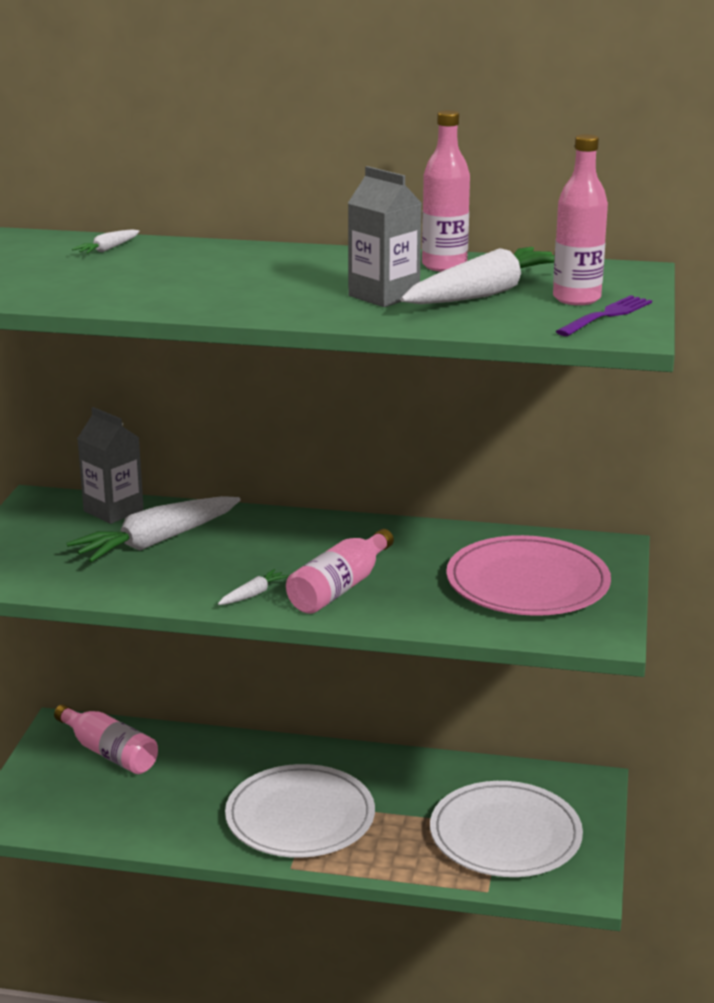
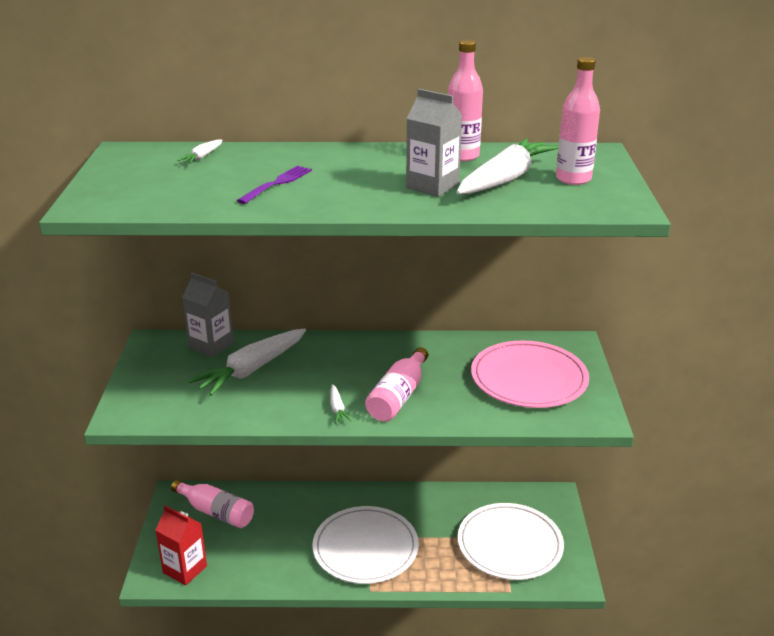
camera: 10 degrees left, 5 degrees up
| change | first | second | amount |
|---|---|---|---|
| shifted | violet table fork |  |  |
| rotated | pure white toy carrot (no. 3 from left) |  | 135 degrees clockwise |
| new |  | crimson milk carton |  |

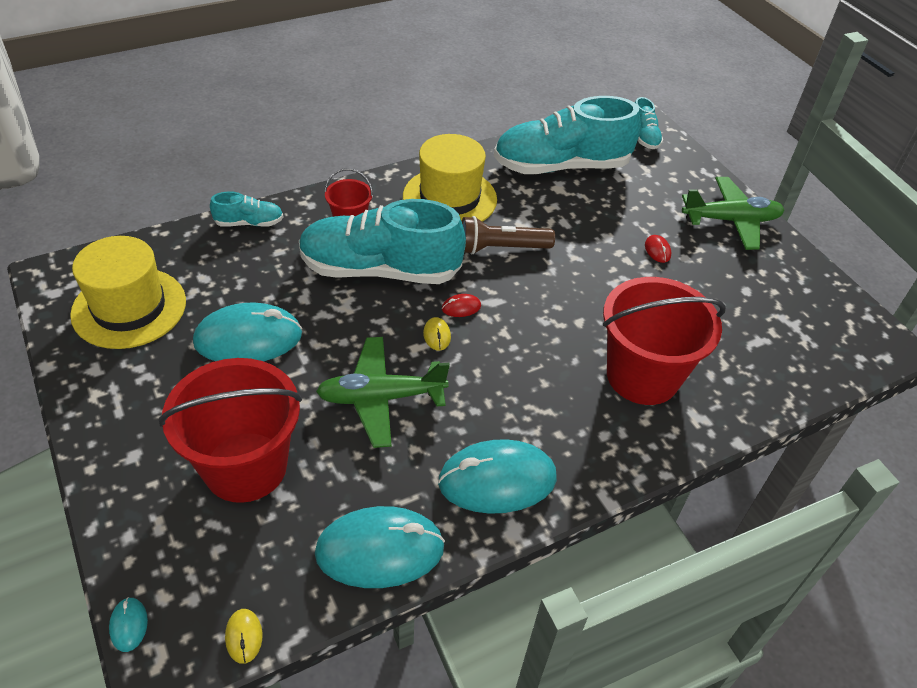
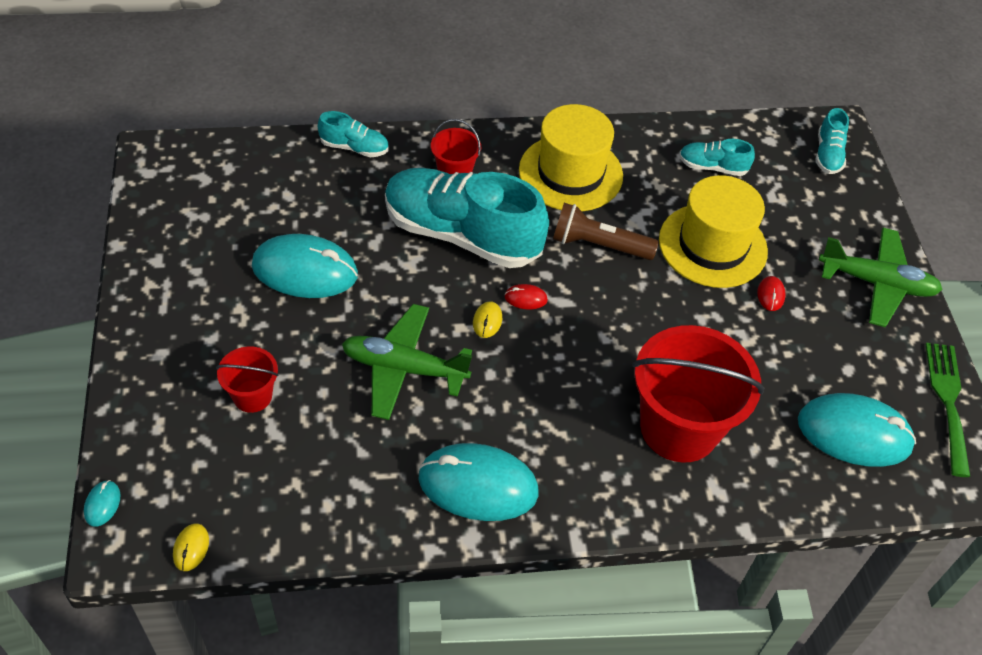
camera: 20 degrees right, 5 degrees up
| change | first | second | amount |
|---|---|---|---|
| scaled | turquoise lace-up shoe (no. 3 from left) |  | x0.44 |
| shifted | bright yellow top hat (no. 1 from left in the first image) | bright yellow top hat (no. 2 from left) |  |
| scaled | crimson pail (no. 1 from left) |  | x0.49 |
| shifted | turquoise computer mouse (no. 3 from left in the first image) | turquoise computer mouse (no. 4 from left) |  |
| new |  | green table fork |  |

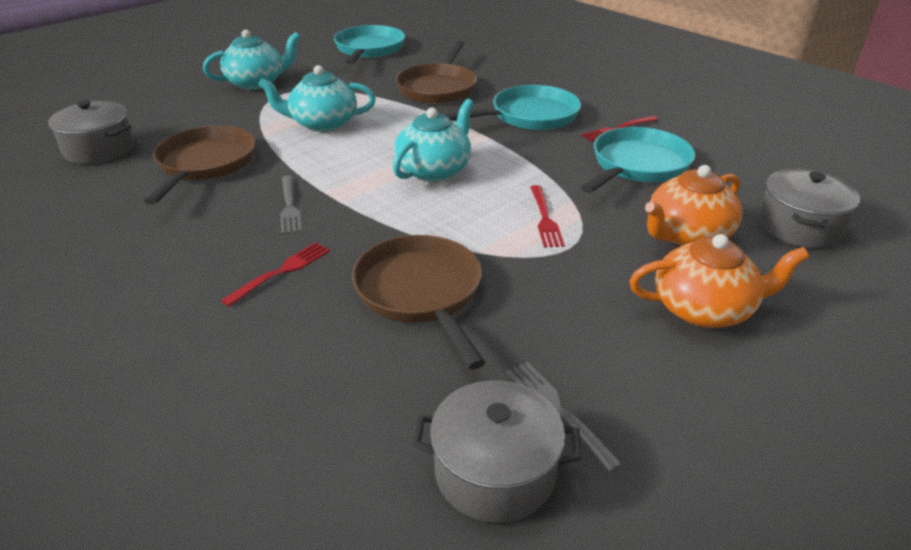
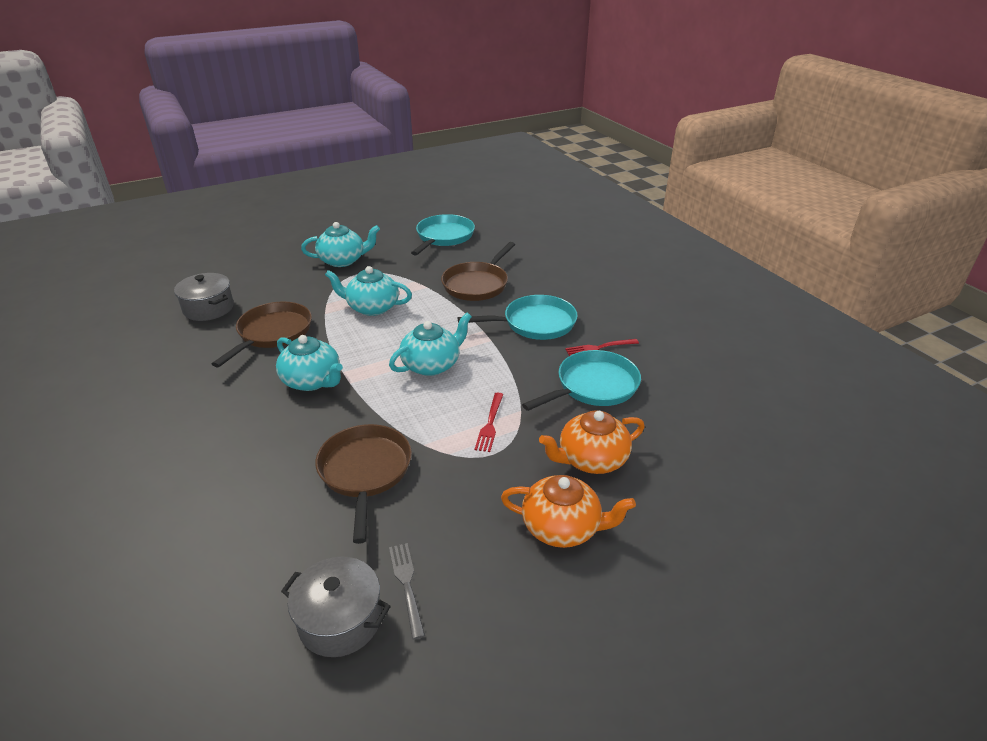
camera: 15 degrees right, 0 degrees up
| change | first | second | amount |
|---|---|---|---|
| gone | grey cooking pot (no. 3 from left) |  |  |
| swapped | grey table fork (no. 1 from left) | turquoise tea pot (no. 1 from left) |  |
| gone | crimson table fork (no. 1 from left) |  |  |

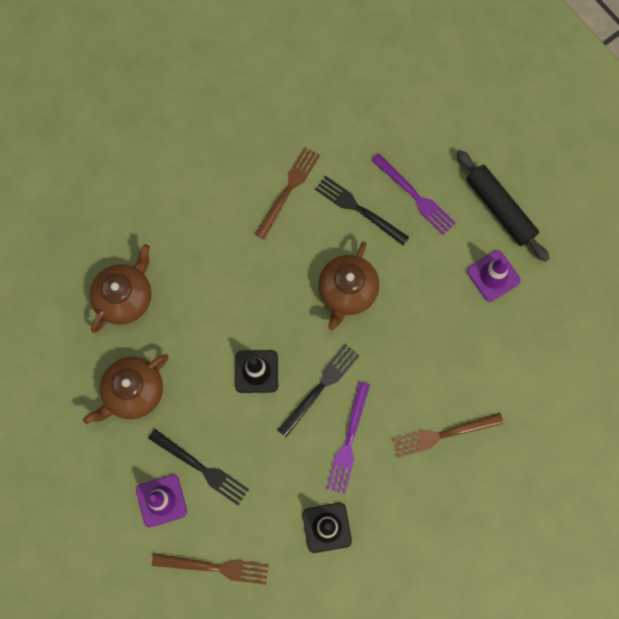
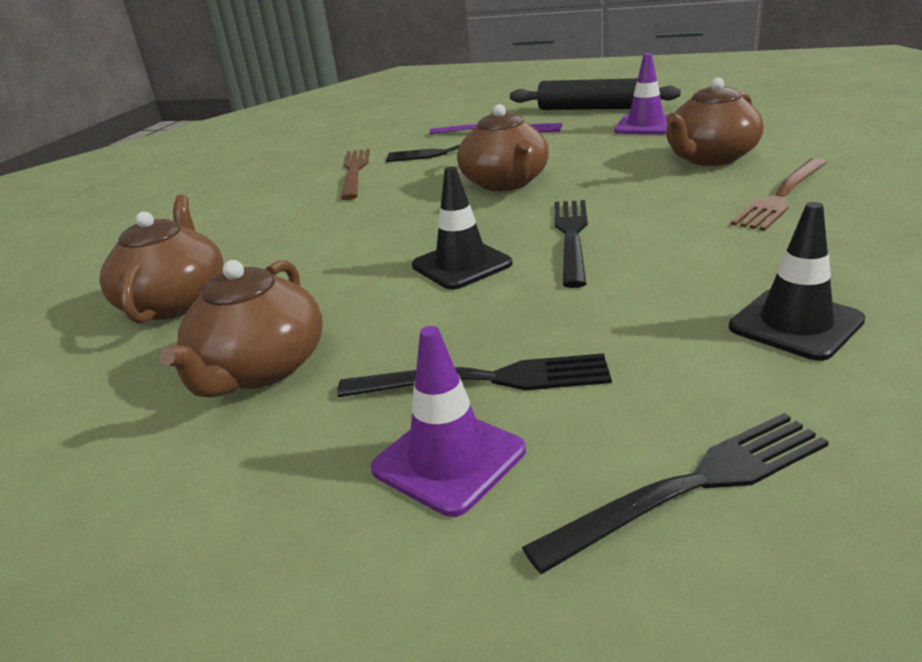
camera: 30 degrees left, 45 degrees down
| change | first | second | amount |
|---|---|---|---|
| gone | violet table fork (no. 1 from left) |  |  |
| repainted | dark brown table fork (no. 1 from left) | black table fork (no. 4 from left) |  |
| new |  | dark brown tea pot (no. 4 from left) |  |

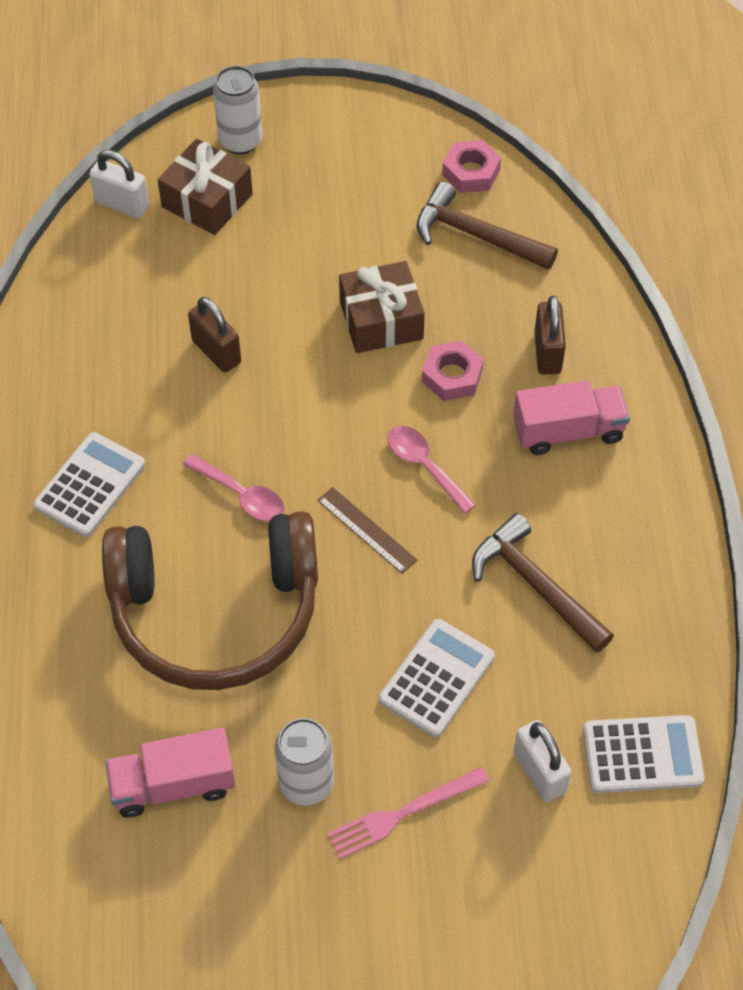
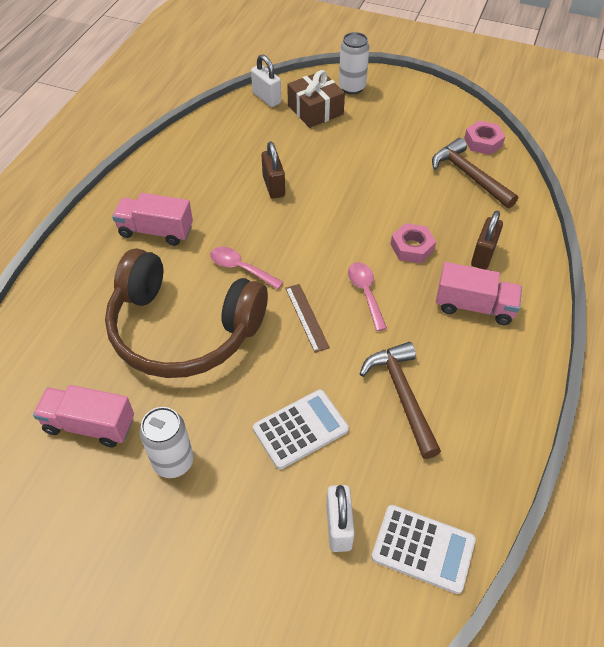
camera: 25 degrees right, 5 degrees down
| change | first | second | amount |
|---|---|---|---|
| gone | dark brown present (no. 2 from left) |  |  |
| swapped | pure white pocket calculator (no. 1 from left) | rose-pink lorry (no. 2 from left) |  |
| rotated | rose-pink teaspoon (no. 1 from left) |  | 150 degrees clockwise |
| gone | rose-pink table fork |  |  |

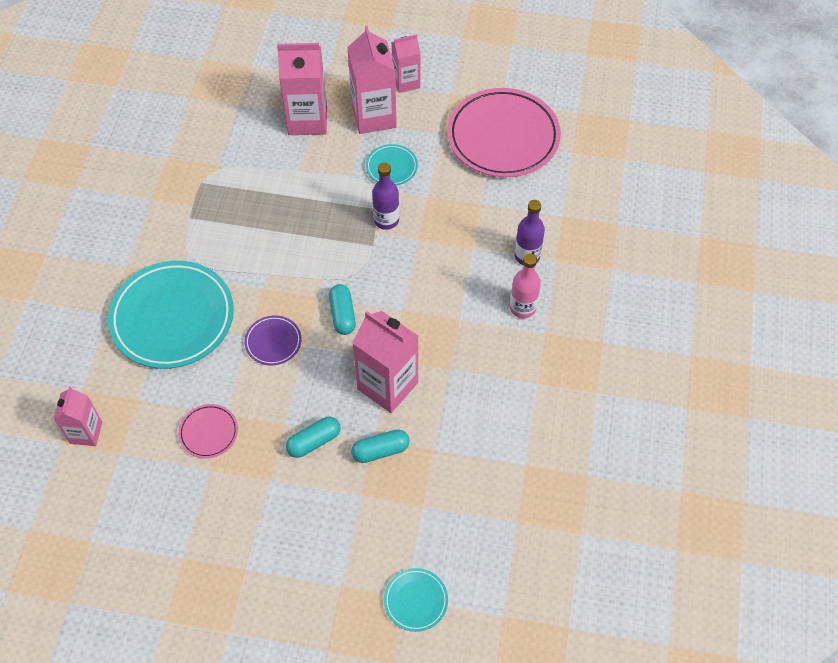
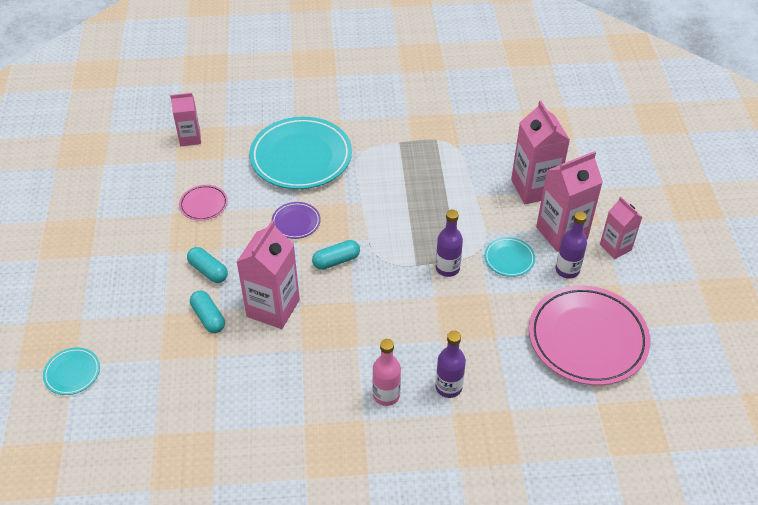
camera: 75 degrees right, 10 degrees down
| change | first | second | amount |
|---|---|---|---|
| new |  | violet drink bottle (no. 3 from left) |  |

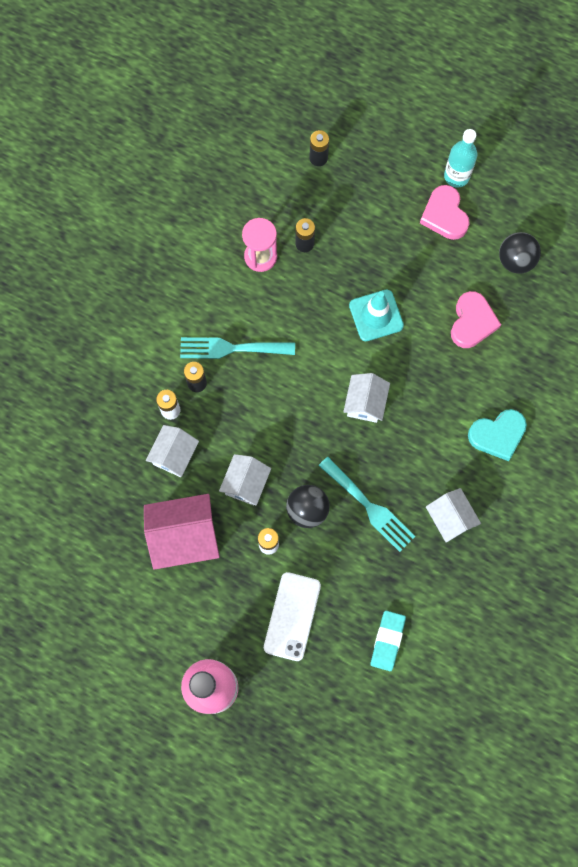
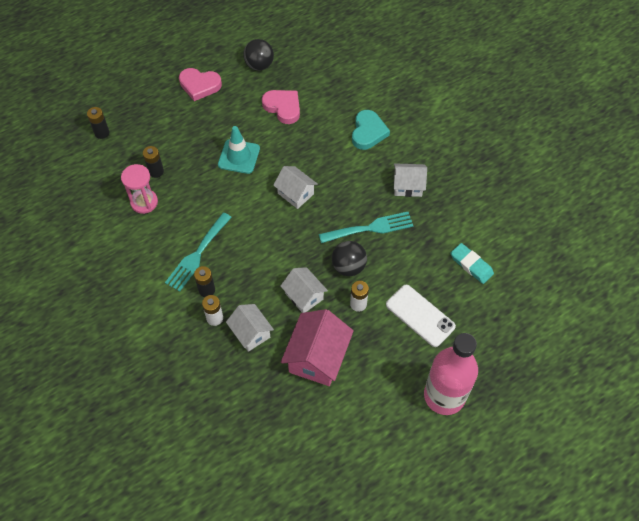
camera: 60 degrees left, 15 degrees down
| change | first | second | amount |
|---|---|---|---|
| gone | turquoise drink bottle |  |  |

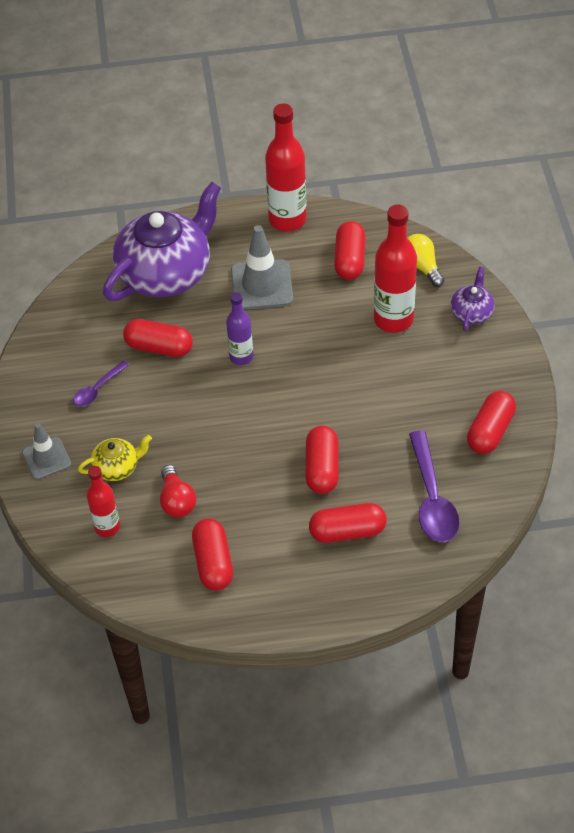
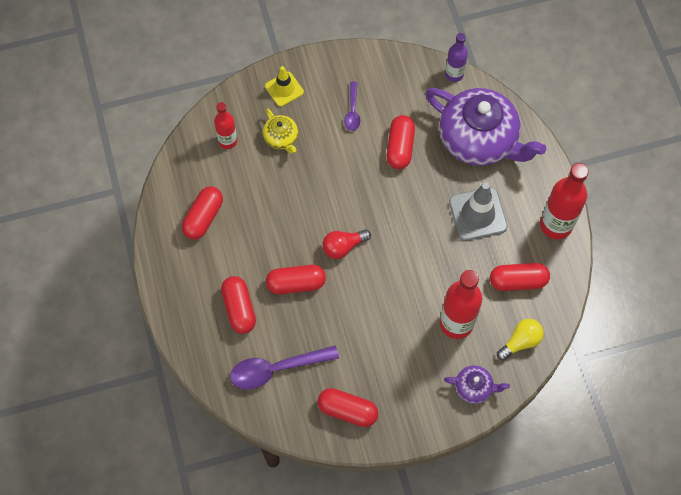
camera: 80 degrees right, 15 degrees up
| change | first | second | amount |
|---|---|---|---|
| shifted | violet drink bottle |  |  |
| rotated | violet teaspoon (no. 1 from left in the first image) | violet teaspoon (no. 2 from left) | 120 degrees counterclockwise |
| repainted | grey safety cone (no. 1 from left) | bright yellow safety cone |  |
| shifted | crimson light bulb |  |  |
| rotated | crimson capsule (no. 2 from left in the first image) | crimson capsule (no. 1 from left) | 45 degrees counterclockwise |

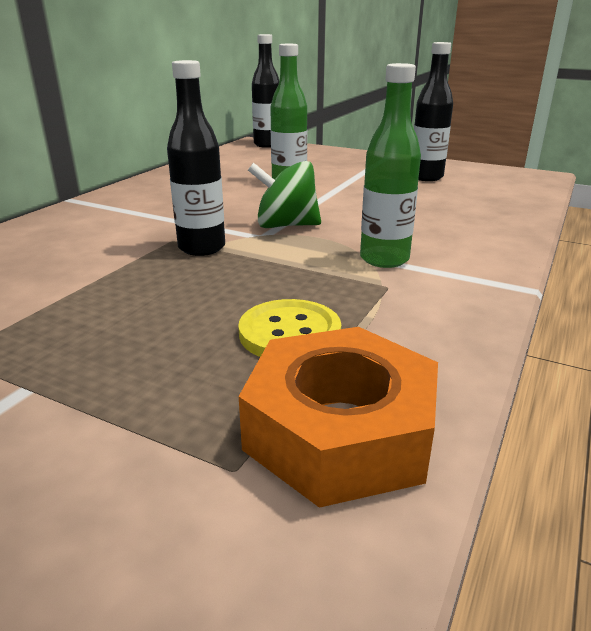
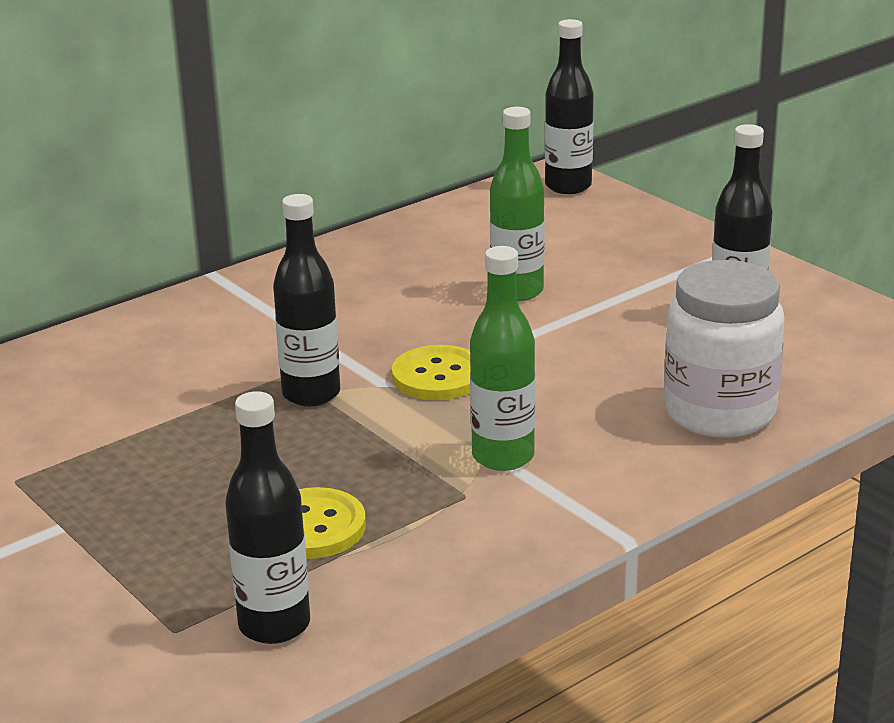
camera: 25 degrees right, 0 degrees up
| change | first | second | amount |
|---|---|---|---|
| swapped | green toy top | bright yellow sewing button (no. 2 from left) |  |
| swapped | orange-coloured nut | black drink bottle (no. 1 from left) |  |
| new |  | pure white preserve jar |  |

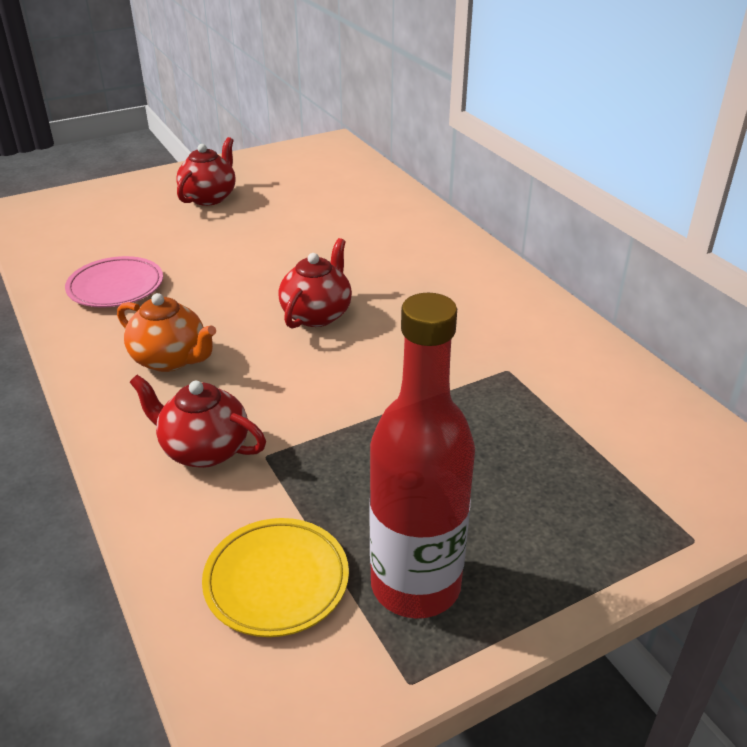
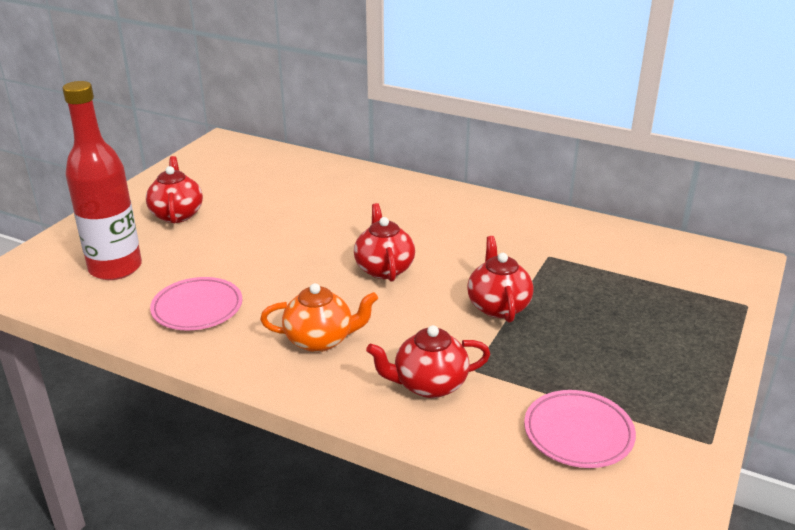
camera: 35 degrees left, 5 degrees down
| change | first | second | amount |
|---|---|---|---|
| shifted | crimson drink bottle |  |  |
| repainted | bright yellow dinner plate | rose-pink dinner plate (no. 2 from left) |  |
| new |  | crimson tea pot (no. 4 from left) |  |

